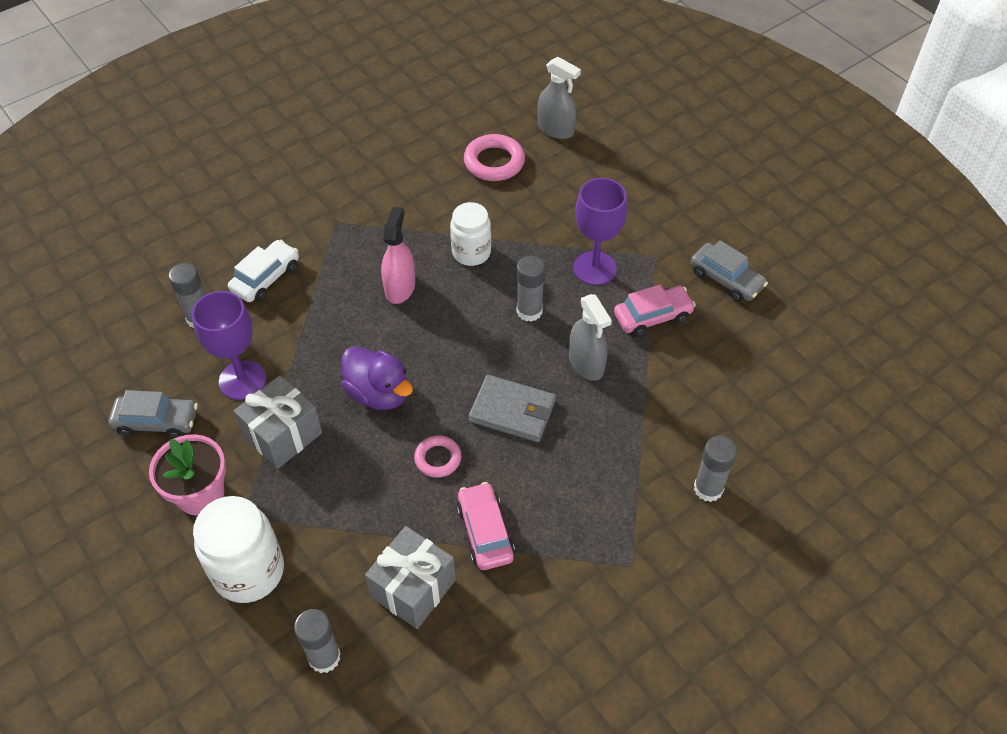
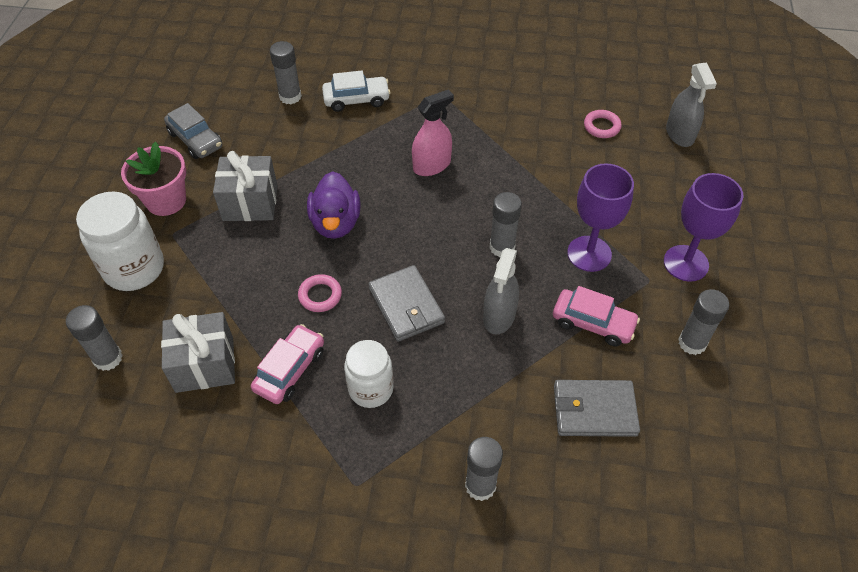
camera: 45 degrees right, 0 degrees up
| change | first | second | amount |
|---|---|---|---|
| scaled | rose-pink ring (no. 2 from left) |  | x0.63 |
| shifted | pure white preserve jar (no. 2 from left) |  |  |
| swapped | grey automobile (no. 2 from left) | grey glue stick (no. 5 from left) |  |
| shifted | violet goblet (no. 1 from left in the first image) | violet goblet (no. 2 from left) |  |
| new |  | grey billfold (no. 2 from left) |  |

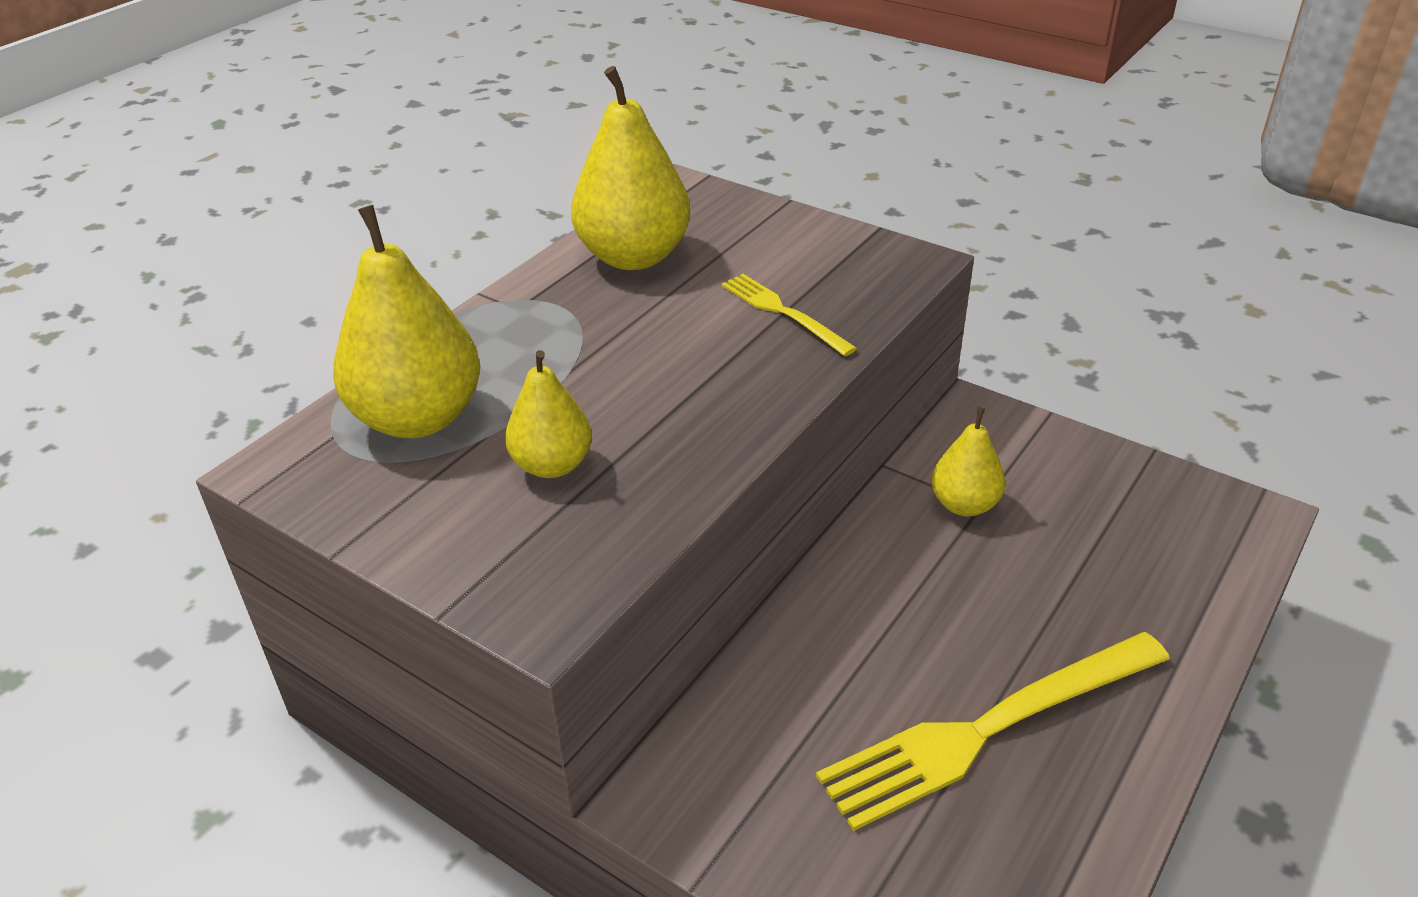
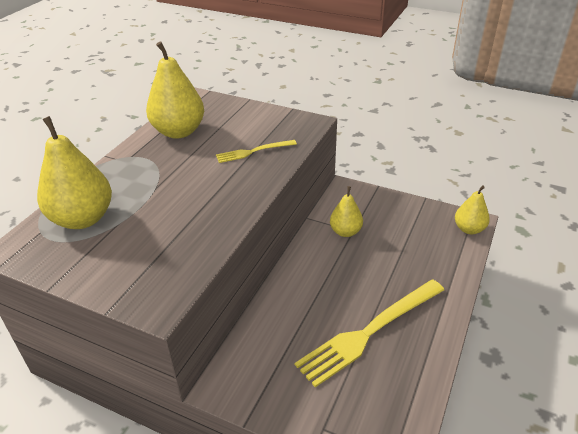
camera: 10 degrees left, 0 degrees up
| change | first | second | amount |
|---|---|---|---|
| rotated | bright yellow table fork (no. 1 from left) |  | 60 degrees counterclockwise |
| shifted | bright yellow pear (no. 2 from left in the first image) | bright yellow pear (no. 4 from left) |  |

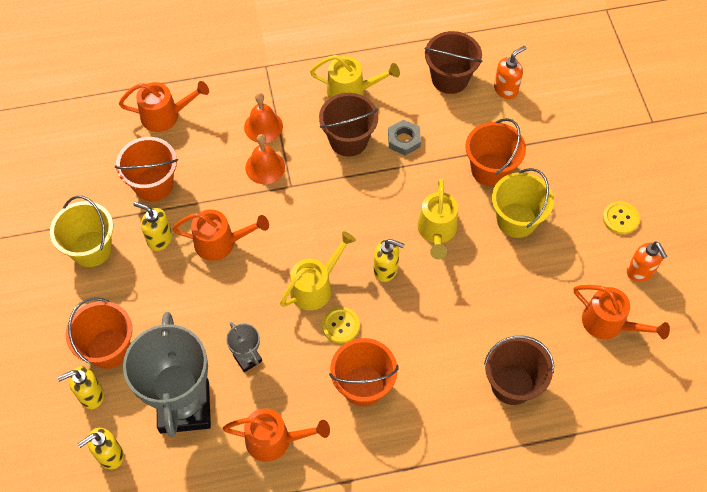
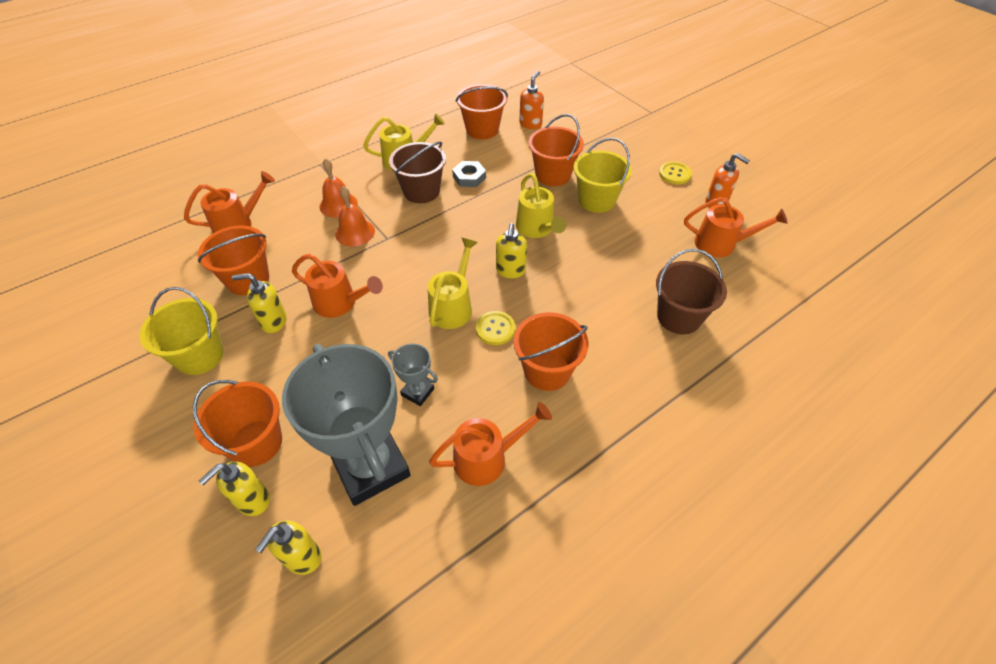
camera: 25 degrees left, 10 degrees down
| change | first | second | amount |
|---|---|---|---|
| repainted | dark brown pail (no. 2 from left) | orange-coloured pail (no. 3 from left) |  |
| rotated | orange-coloured watering can (no. 2 from left) |  | 45 degrees clockwise |
| rotated | bright yellow pump bottle (no. 4 from left) |  | 105 degrees clockwise |

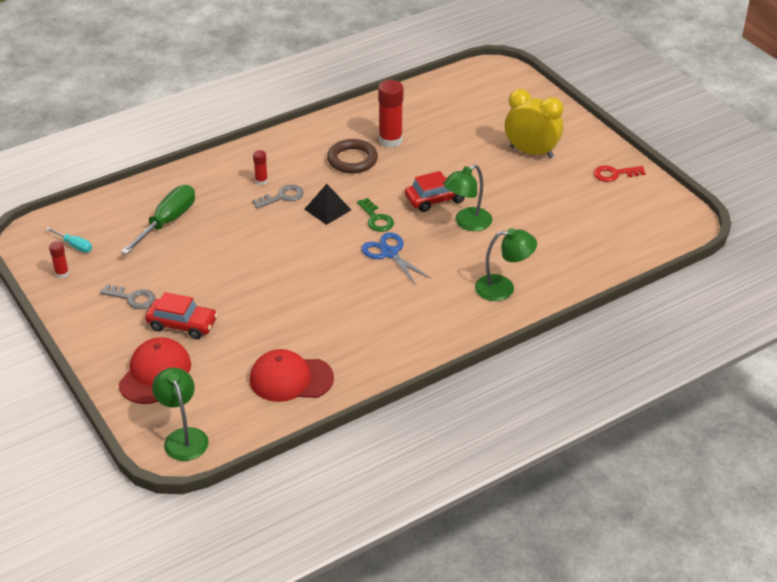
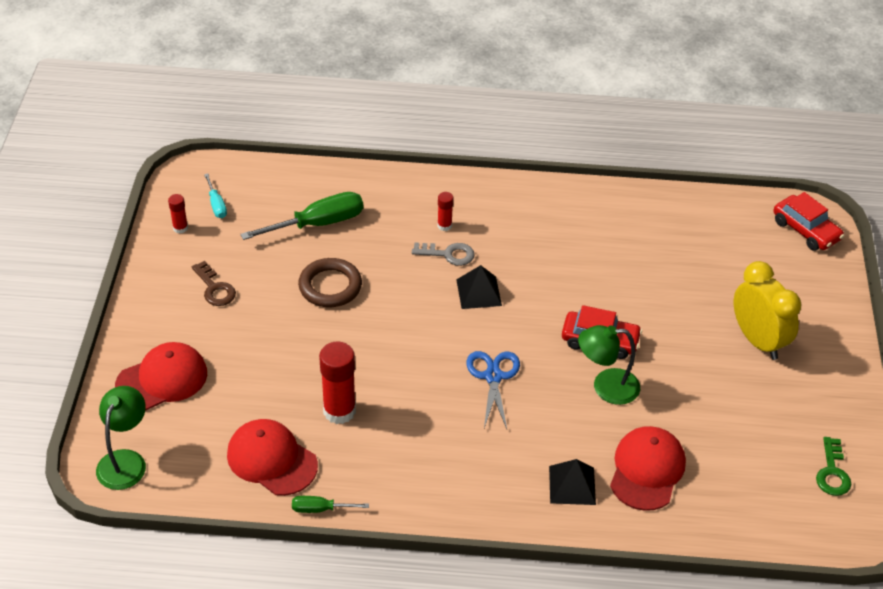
camera: 35 degrees right, 5 degrees up
| change | first | second | amount |
|---|---|---|---|
| shifted | crimson glue stick (no. 3 from left in the first image) | crimson glue stick (no. 2 from left) |  |
| shifted | dark brown ring |  |  |
| gone | crimson latchkey |  |  |
| shifted | green latchkey |  |  |
| swapped | green lamp (no. 3 from left) | black pyramid shape (no. 2 from left) |  |
| repainted | grey latchkey (no. 1 from left) | dark brown latchkey |  |
| shifted | crimson automobile (no. 1 from left in the first image) | crimson automobile (no. 2 from left) |  |
| new |  | crimson cap (no. 3 from left) |  |
| new |  | green flat screwdriver (no. 2 from left) |  |

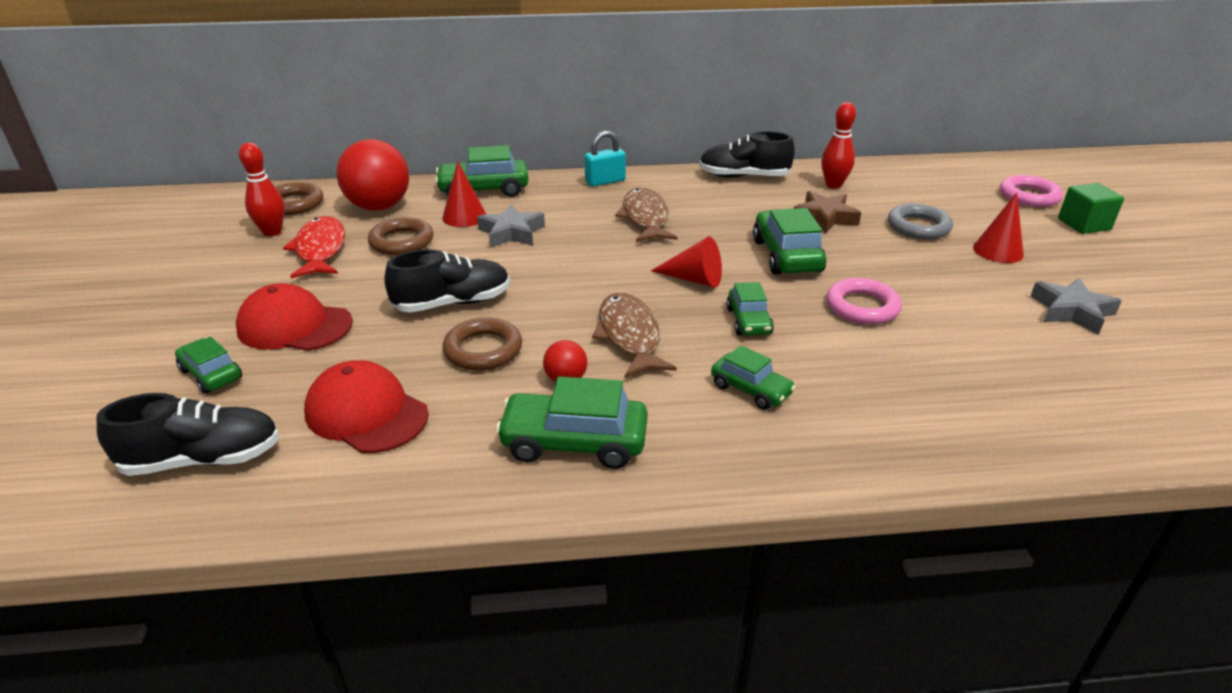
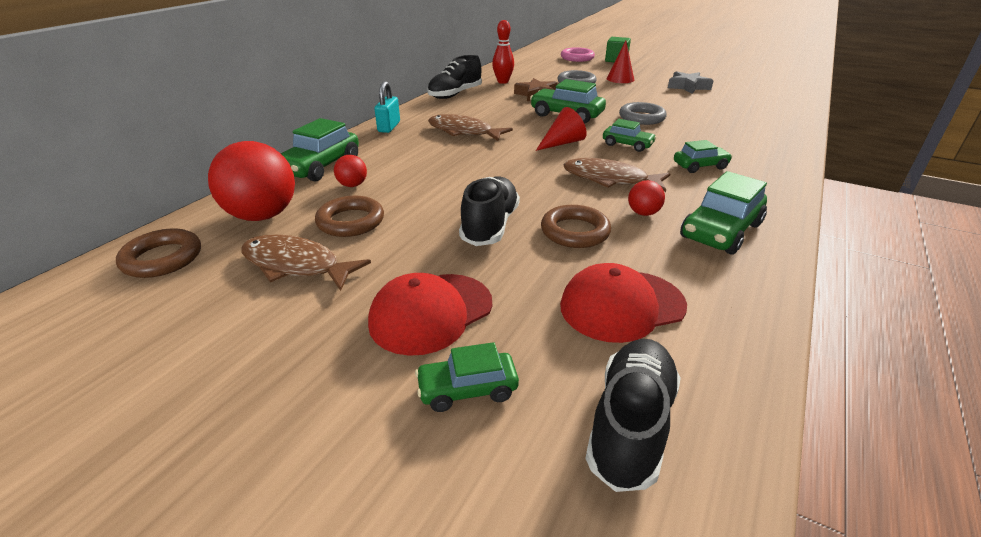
camera: 55 degrees left, 0 degrees up
| change | first | second | amount |
|---|---|---|---|
| gone | crimson skittle (no. 1 from left) |  |  |
| swapped | crimson cone shape (no. 1 from left) | crimson sphere (no. 2 from left) |  |
| gone | grey star shape (no. 1 from left) |  |  |
| repainted | crimson fish | dark brown fish (no. 1 from left) |  |
| repainted | rose-pink ring (no. 1 from left) | grey ring (no. 2 from left) |  |

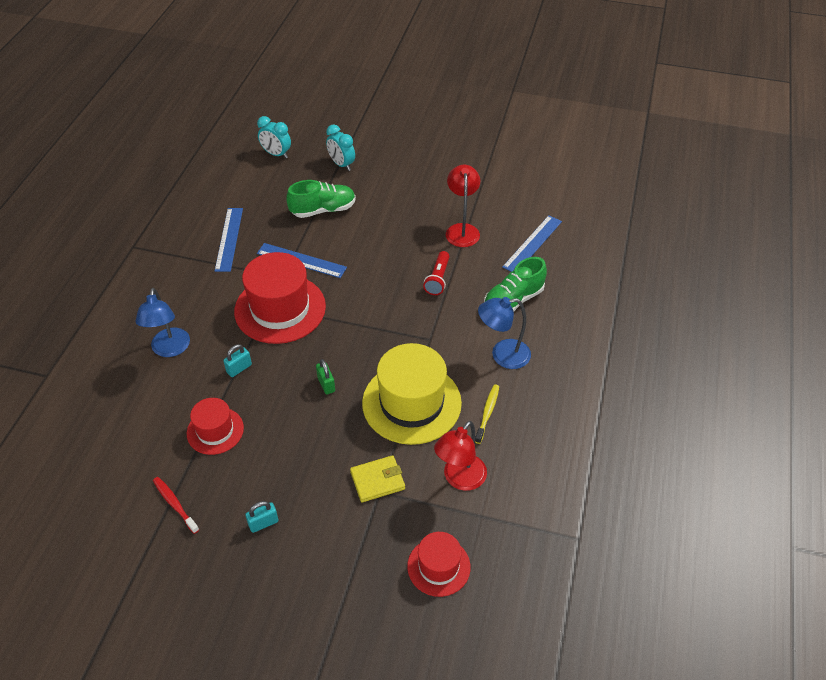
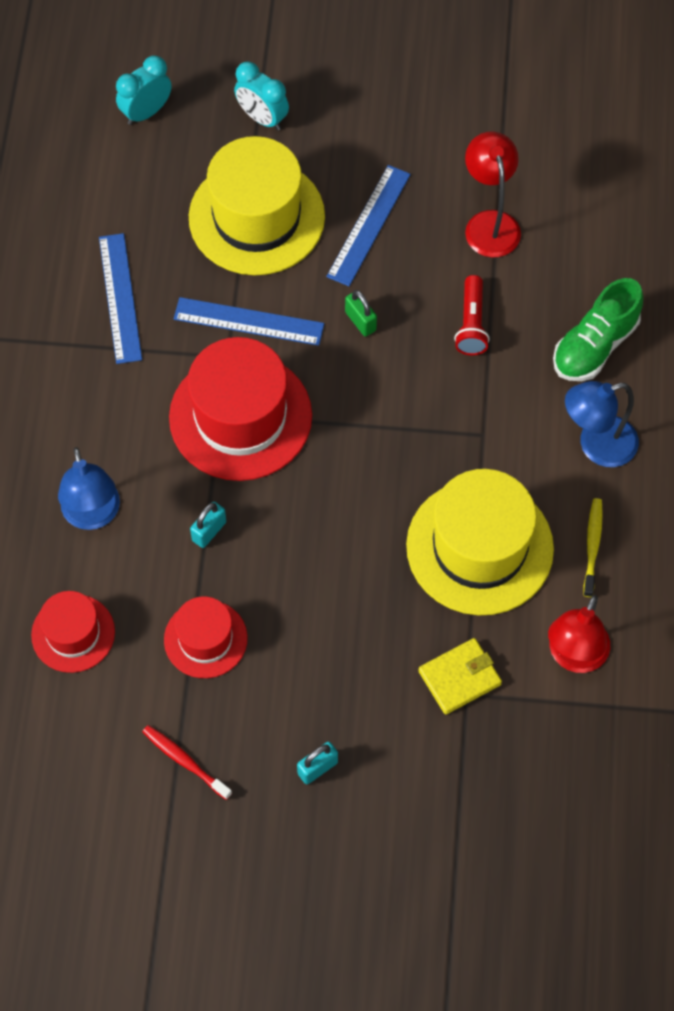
camera: 10 degrees left, 15 degrees up
| change | first | second | amount |
|---|---|---|---|
| rotated | turquoise bedside clock (no. 1 from left) |  | 120 degrees clockwise |
| swapped | green lace-up shoe (no. 1 from left) | bright yellow top hat (no. 1 from left) |  |
| shifted | blue ruler (no. 3 from left) |  |  |
| shifted | green small lock |  |  |
| shifted | crimson top hat (no. 3 from left in the first image) | crimson top hat (no. 1 from left) |  |

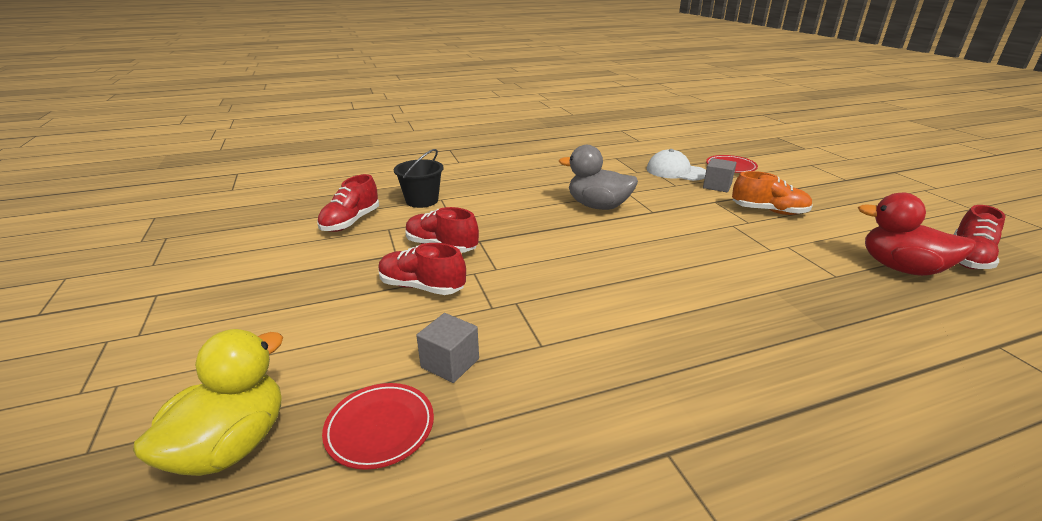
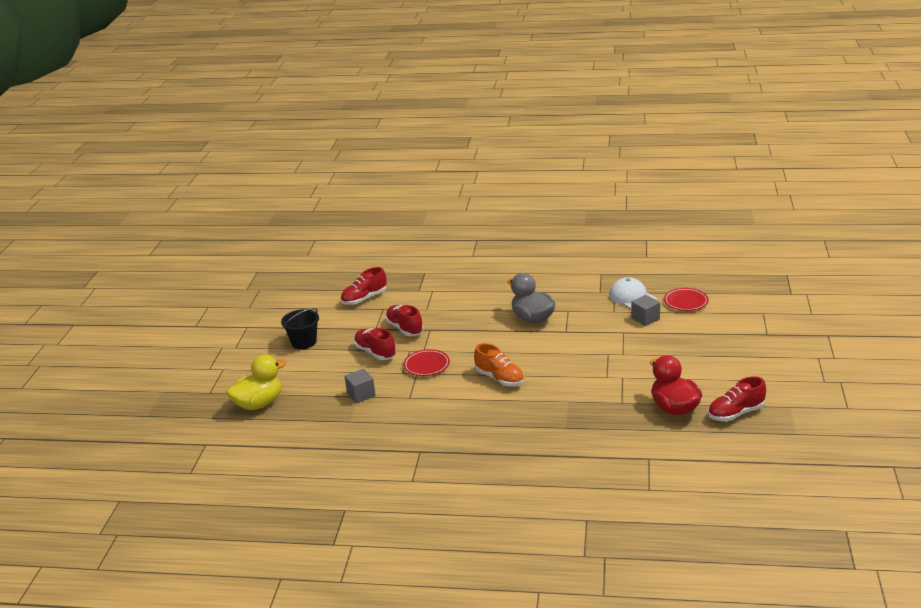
camera: 30 degrees right, 0 degrees up
| change | first | second | amount |
|---|---|---|---|
| shifted | black pail |  |  |
| shifted | orange-coloured lace-up shoe |  |  |
| shifted | crimson dinner plate (no. 1 from left) |  |  |

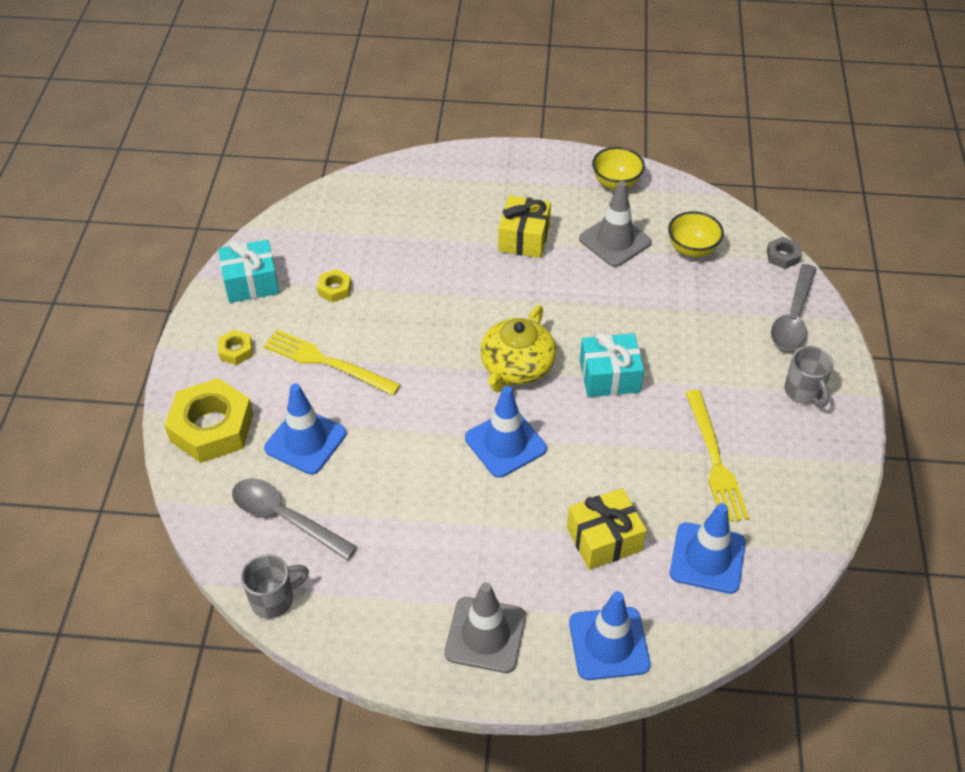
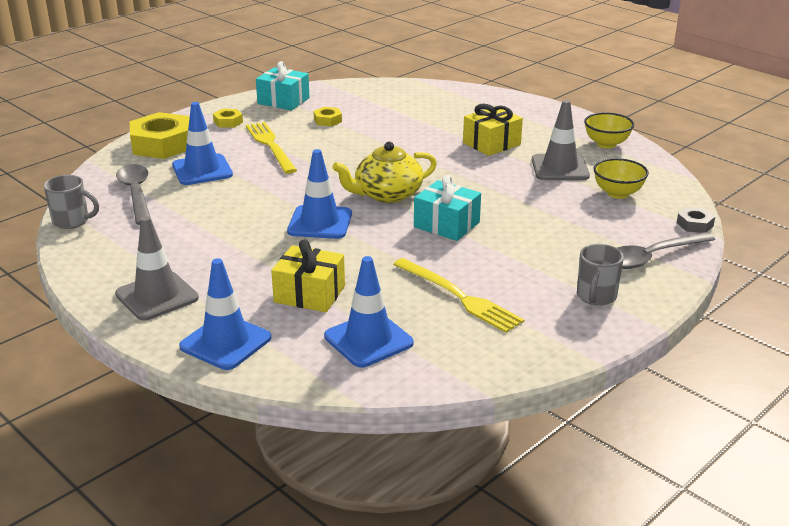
camera: 40 degrees right, 20 degrees down
| change | first | second | amount |
|---|---|---|---|
| rotated | bright yellow table fork (no. 2 from left) |  | 75 degrees counterclockwise |

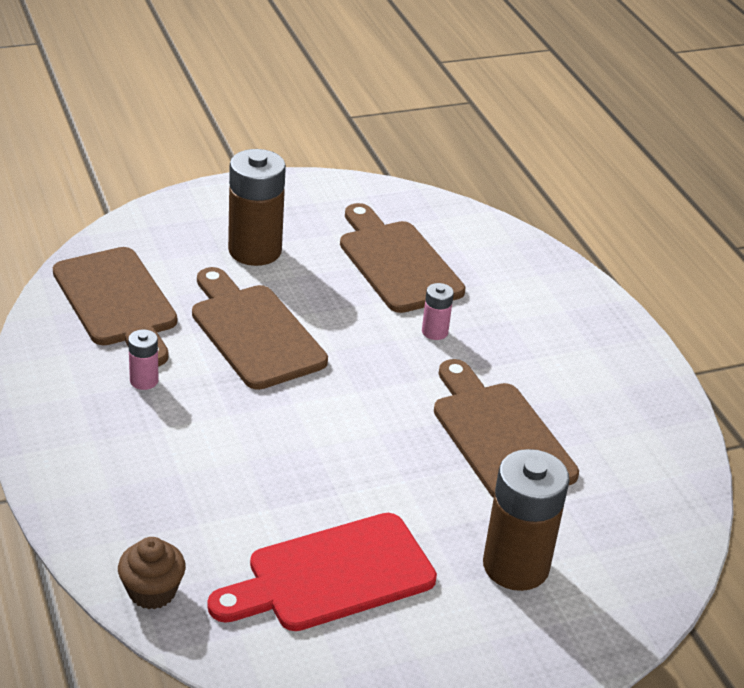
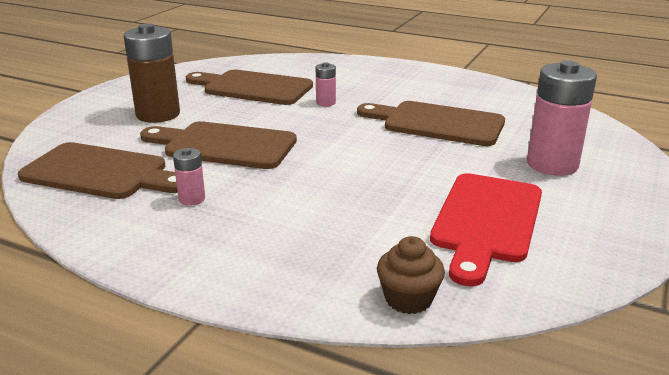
camera: 40 degrees left, 10 degrees down
| change | first | second | amount |
|---|---|---|---|
| repainted | dark brown AA battery (no. 2 from left) | rose-pink AA battery (no. 3 from left) |  |

